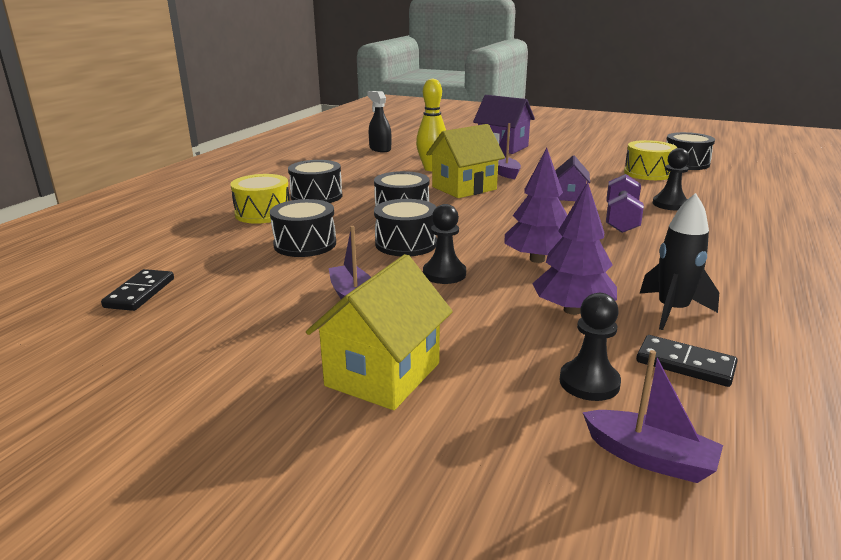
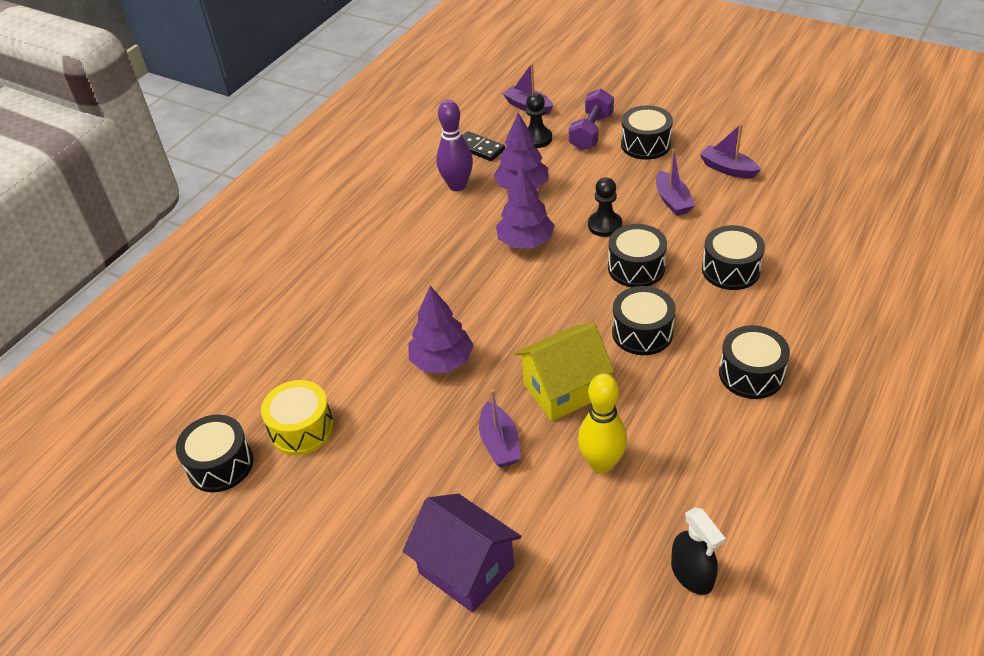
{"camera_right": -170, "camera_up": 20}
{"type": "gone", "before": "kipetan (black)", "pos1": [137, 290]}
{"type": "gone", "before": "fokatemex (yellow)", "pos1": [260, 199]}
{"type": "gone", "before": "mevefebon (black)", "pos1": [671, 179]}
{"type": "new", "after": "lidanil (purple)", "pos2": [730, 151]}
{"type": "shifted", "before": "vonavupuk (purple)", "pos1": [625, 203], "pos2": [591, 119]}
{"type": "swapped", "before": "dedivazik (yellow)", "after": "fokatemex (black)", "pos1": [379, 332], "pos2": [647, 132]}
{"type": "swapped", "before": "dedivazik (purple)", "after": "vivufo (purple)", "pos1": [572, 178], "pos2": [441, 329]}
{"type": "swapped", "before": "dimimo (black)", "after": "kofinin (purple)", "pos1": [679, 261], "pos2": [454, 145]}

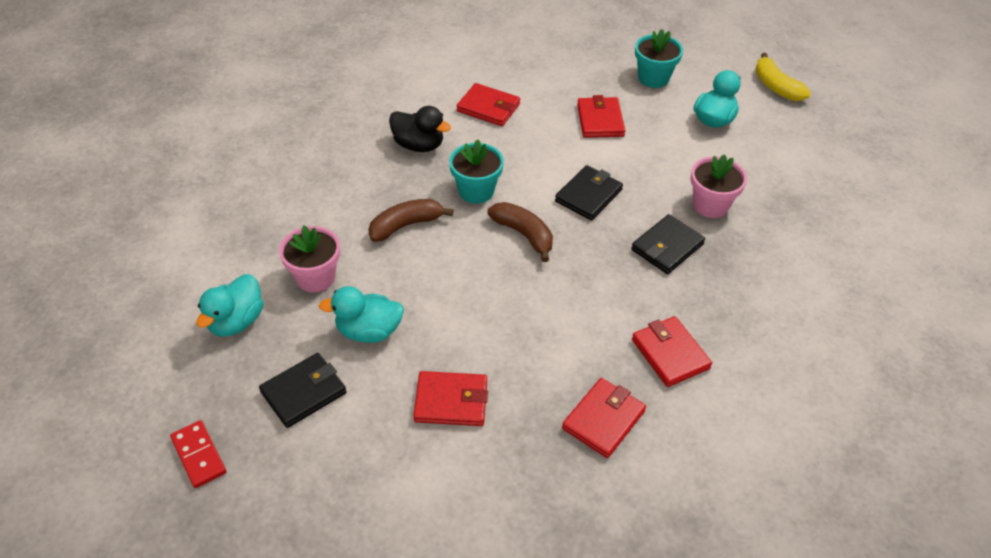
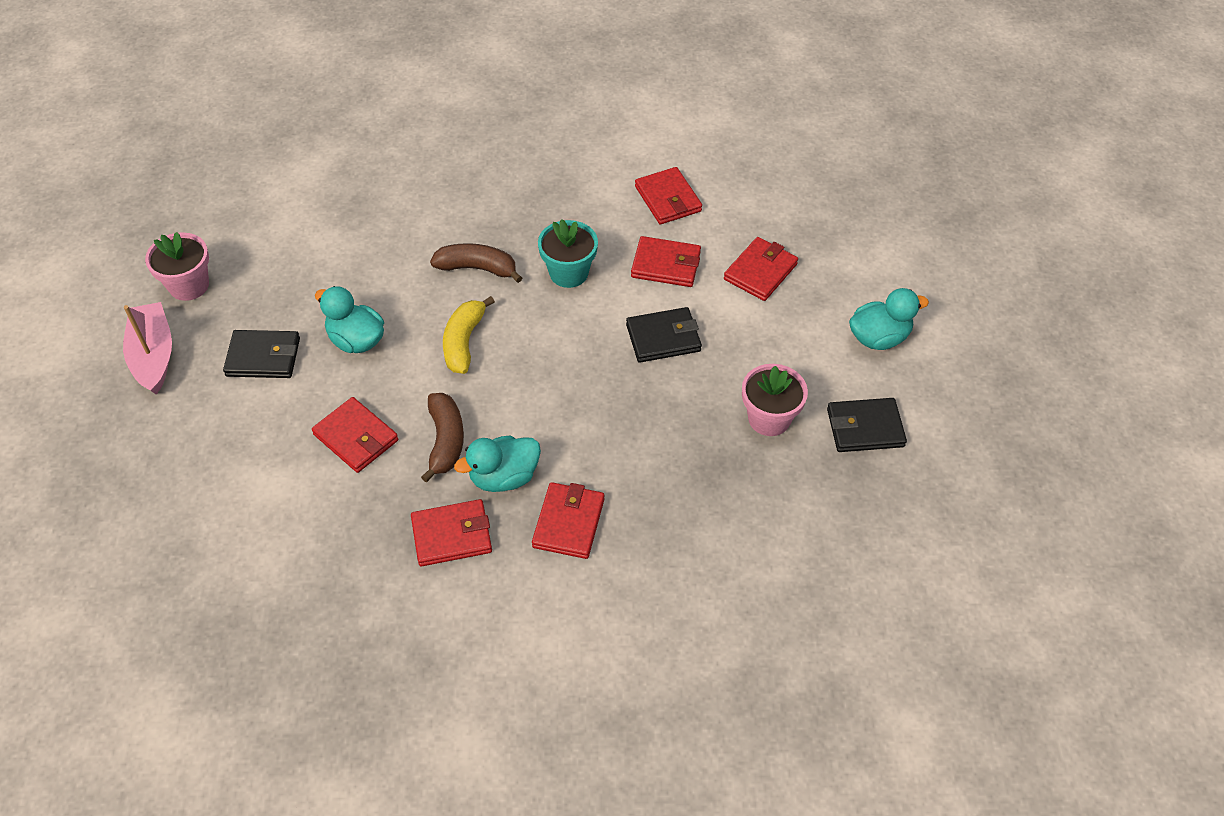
{"camera_right": 40, "camera_up": 5}
{"type": "gone", "before": "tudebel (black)", "pos1": [420, 129]}
{"type": "gone", "before": "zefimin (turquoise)", "pos1": [659, 58]}
{"type": "new", "after": "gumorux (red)", "pos2": [666, 261]}
{"type": "shifted", "before": "tudebel (turquoise)", "pos1": [230, 305], "pos2": [497, 464]}
{"type": "shifted", "before": "zefimin (pink)", "pos1": [309, 259], "pos2": [177, 266]}
{"type": "shifted", "before": "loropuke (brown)", "pos1": [520, 232], "pos2": [442, 438]}
{"type": "shifted", "before": "gumorux (black)", "pos1": [668, 244], "pos2": [867, 425]}
{"type": "shifted", "before": "loropuke (yellow)", "pos1": [783, 77], "pos2": [469, 335]}
{"type": "swapped", "before": "kipetan (red)", "after": "lidanil (pink)", "pos1": [198, 454], "pos2": [147, 348]}

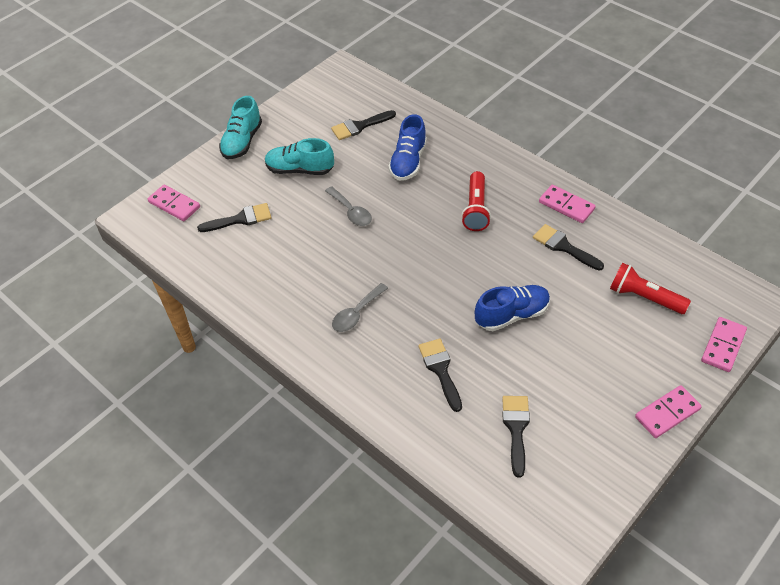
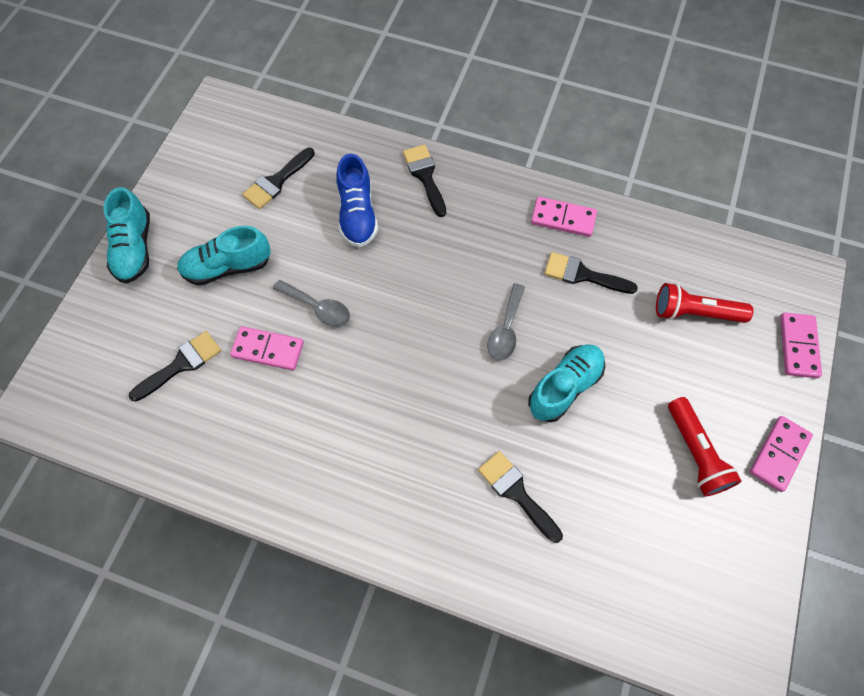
{"camera_right": -25, "camera_up": 15}
{"type": "shifted", "before": "kipetan (pink)", "pos1": [174, 203], "pos2": [267, 348]}
{"type": "shifted", "before": "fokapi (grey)", "pos1": [360, 307], "pos2": [506, 322]}
{"type": "shifted", "before": "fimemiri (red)", "pos1": [476, 201], "pos2": [705, 447]}
{"type": "shifted", "before": "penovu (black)", "pos1": [516, 437], "pos2": [424, 180]}
{"type": "repainted", "before": "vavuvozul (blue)", "after": "vavuvozul (turquoise)", "pos1": [512, 308], "pos2": [566, 383]}

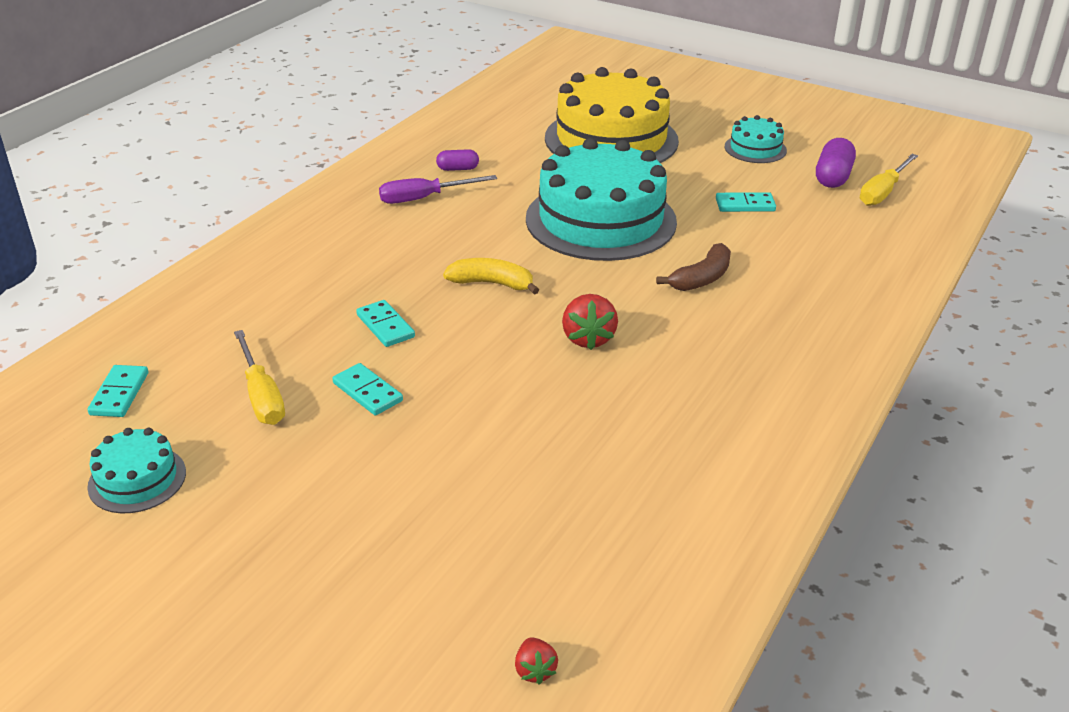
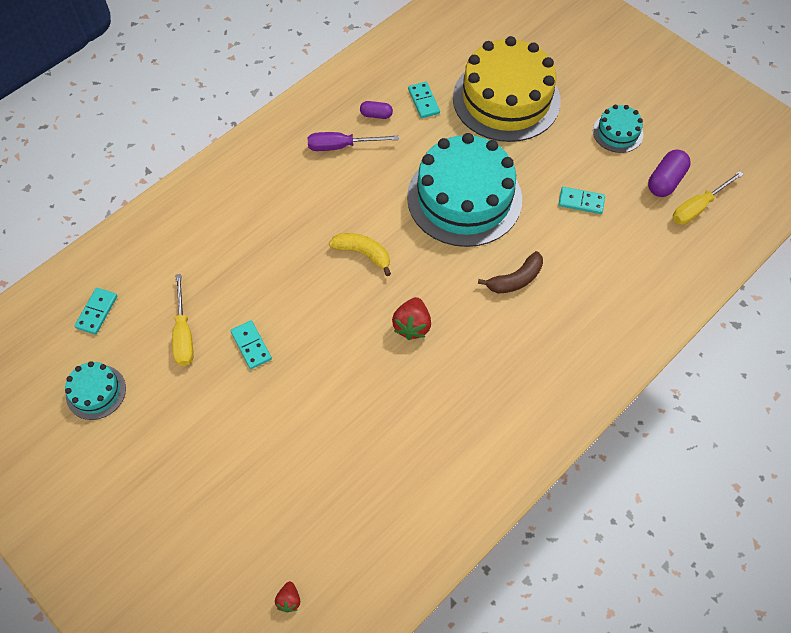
{"camera_right": 15, "camera_up": 25}
{"type": "shifted", "before": "kipetan (turquoise)", "pos1": [385, 323], "pos2": [424, 100]}

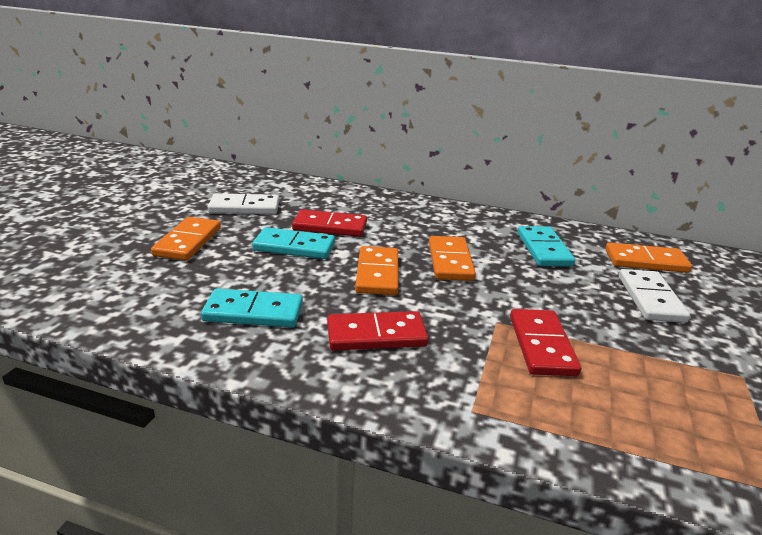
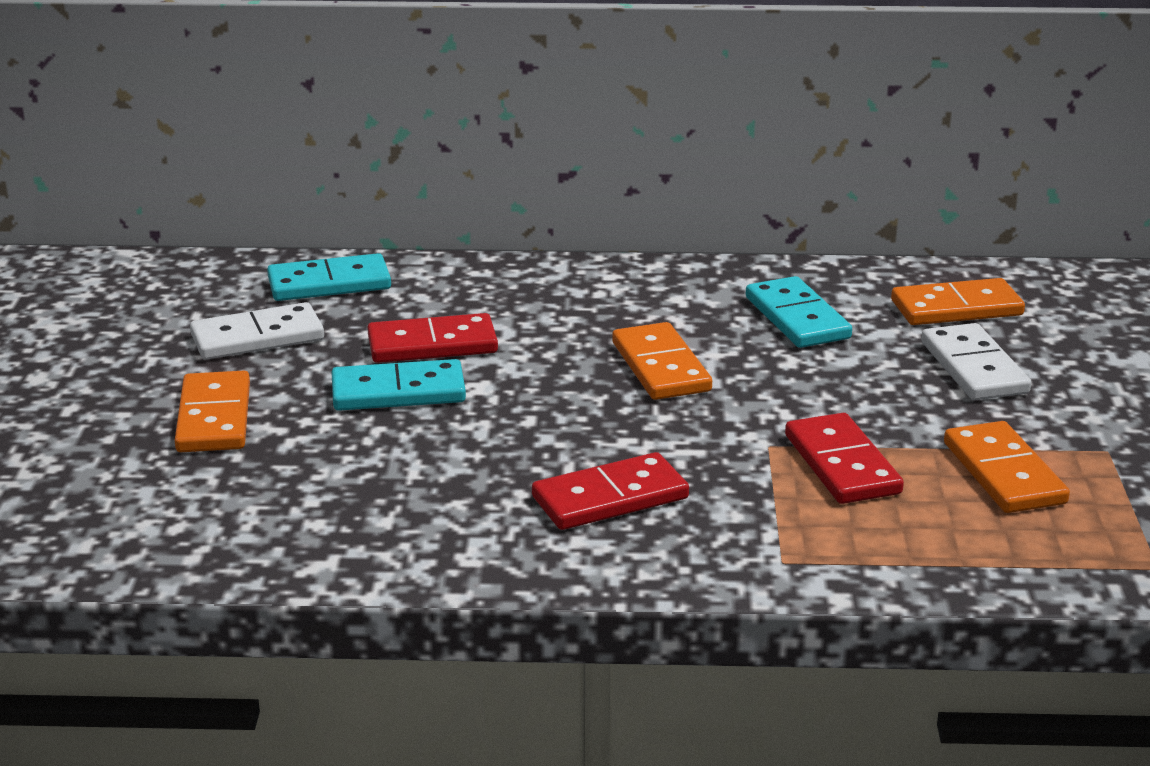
{"camera_right": -15, "camera_up": 0}
{"type": "shifted", "before": "kipetan (turquoise)", "pos1": [252, 308], "pos2": [329, 277]}
{"type": "shifted", "before": "kipetan (orange)", "pos1": [376, 270], "pos2": [1007, 467]}

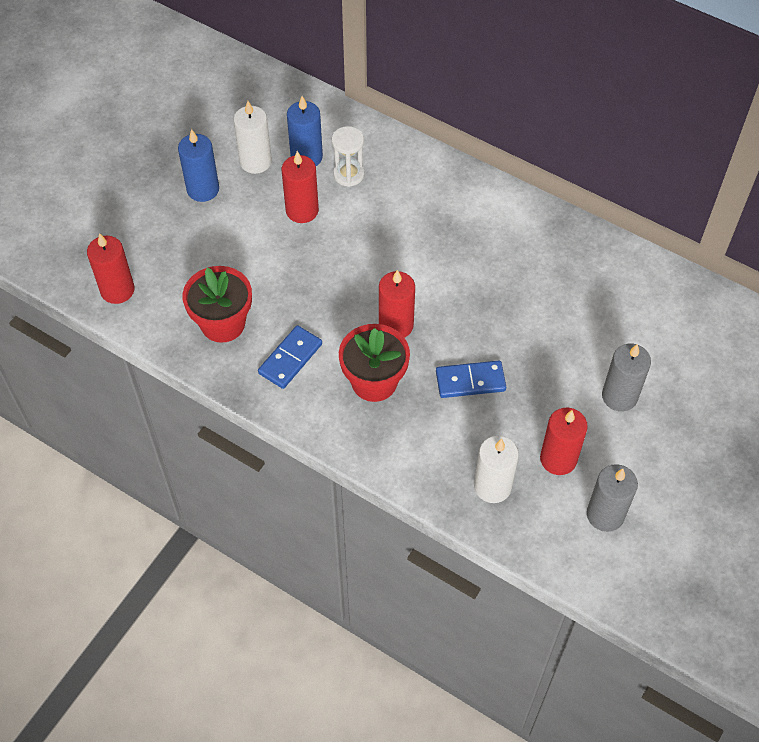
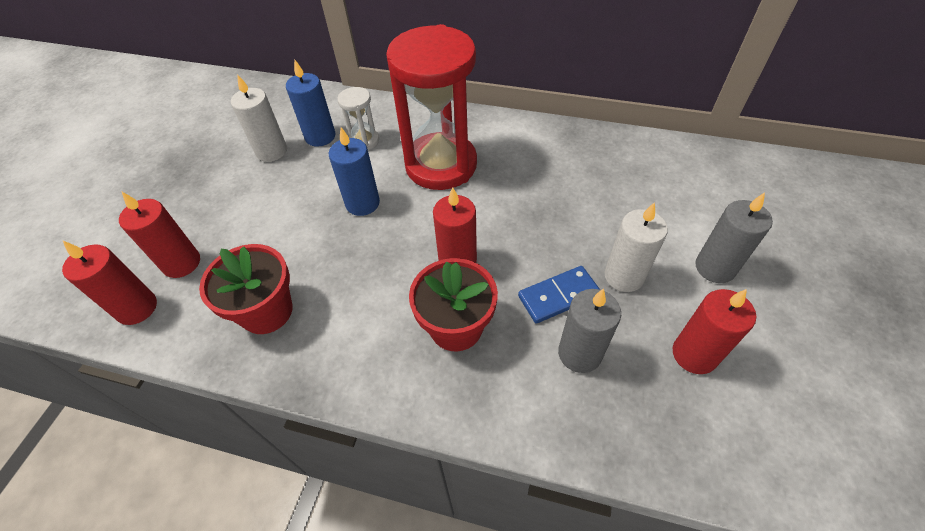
{"camera_right": -15, "camera_up": -5}
{"type": "gone", "before": "kipetan (blue)", "pos1": [290, 357]}
{"type": "new", "after": "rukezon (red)", "pos2": [431, 107]}
{"type": "shifted", "before": "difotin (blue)", "pos1": [198, 165], "pos2": [354, 171]}
{"type": "shifted", "before": "difotin (red)", "pos1": [300, 187], "pos2": [159, 234]}
{"type": "shifted", "before": "difotin (white)", "pos1": [496, 469], "pos2": [636, 247]}
{"type": "shifted", "before": "difotin (grey)", "pos1": [612, 498], "pos2": [589, 330]}

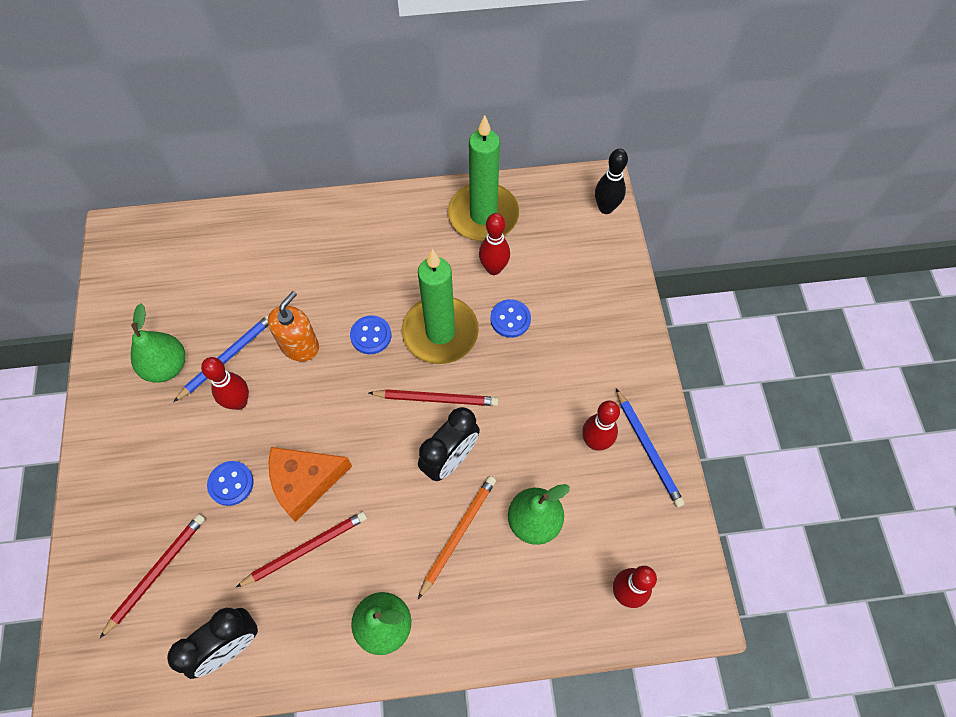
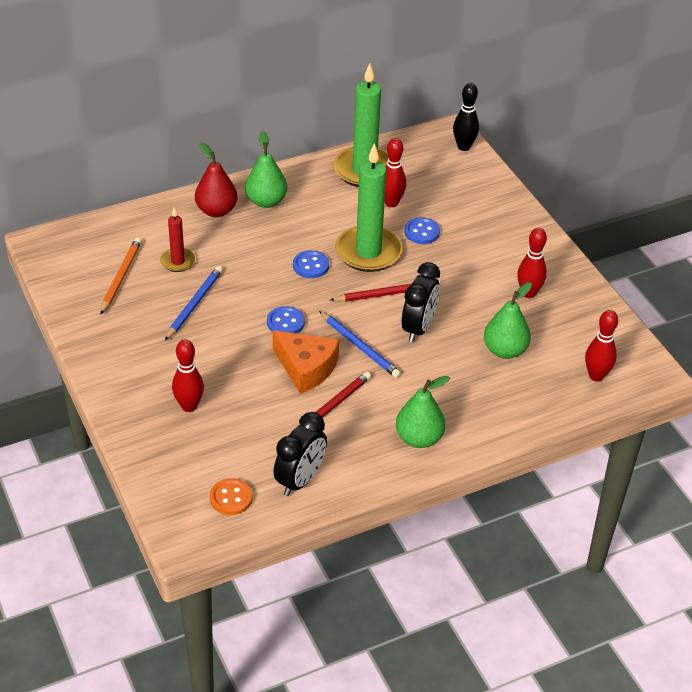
{"camera_right": -20, "camera_up": -20}
{"type": "gone", "before": "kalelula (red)", "pos1": [152, 576]}
{"type": "gone", "before": "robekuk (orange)", "pos1": [293, 326]}
{"type": "new", "after": "difotin (red)", "pos2": [178, 240]}
{"type": "new", "after": "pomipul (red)", "pos2": [216, 179]}
{"type": "new", "after": "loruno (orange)", "pos2": [231, 496]}
{"type": "shifted", "before": "pomipul (green)", "pos1": [158, 343], "pos2": [266, 169]}
{"type": "shifted", "before": "kofinin (red)", "pos1": [225, 383], "pos2": [188, 375]}
{"type": "shifted", "before": "loruno (blue)", "pos1": [230, 483], "pos2": [286, 319]}
{"type": "shifted", "before": "kalelula (orange)", "pos1": [457, 537], "pos2": [121, 276]}
{"type": "shifted", "before": "kalelula (blue)", "pos1": [650, 448], "pos2": [360, 344]}
{"type": "rotated", "before": "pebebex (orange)", "pos1": [310, 484], "pos2": [306, 362], "turn": -105}

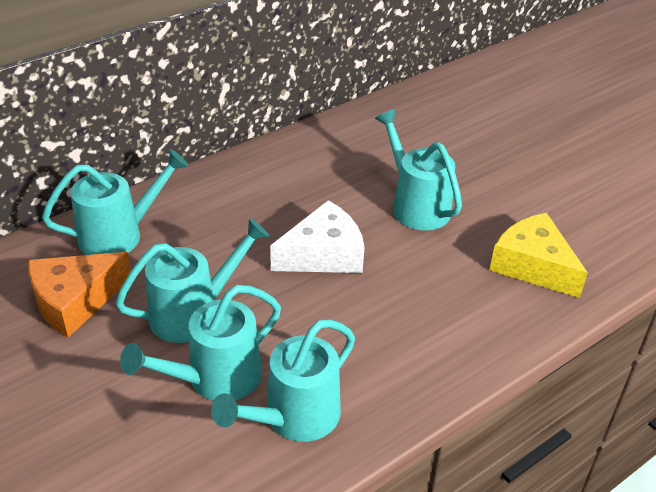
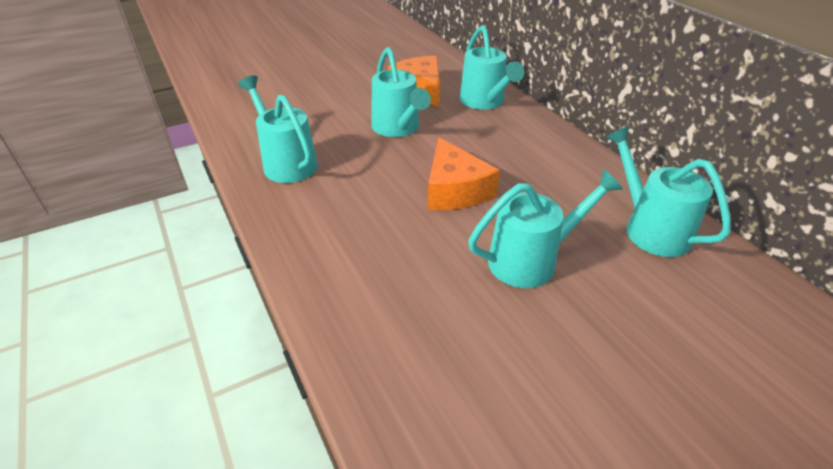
{"camera_right": 100, "camera_up": 0}
{"type": "gone", "before": "pebebex (yellow)", "pos1": [538, 255]}
{"type": "shifted", "before": "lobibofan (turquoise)", "pos1": [200, 343], "pos2": [668, 191]}
{"type": "repainted", "before": "pebebex (white)", "after": "pebebex (orange)", "pos1": [317, 236], "pos2": [464, 173]}

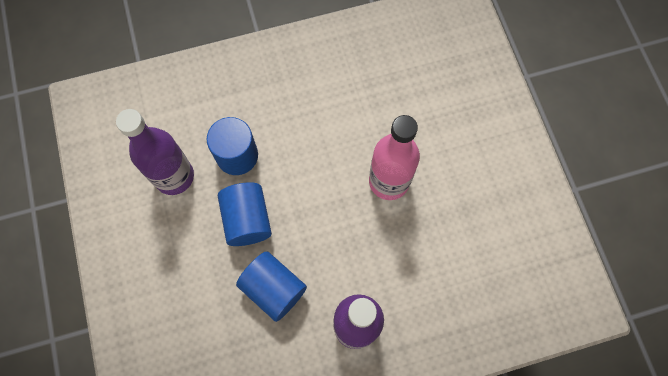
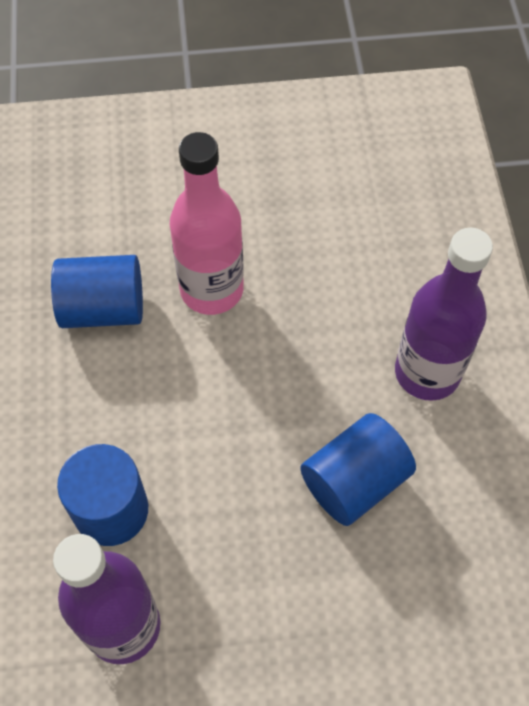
{"camera_right": -80, "camera_up": -10}
{"type": "shifted", "before": "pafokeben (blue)", "pos1": [245, 214], "pos2": [97, 291]}

